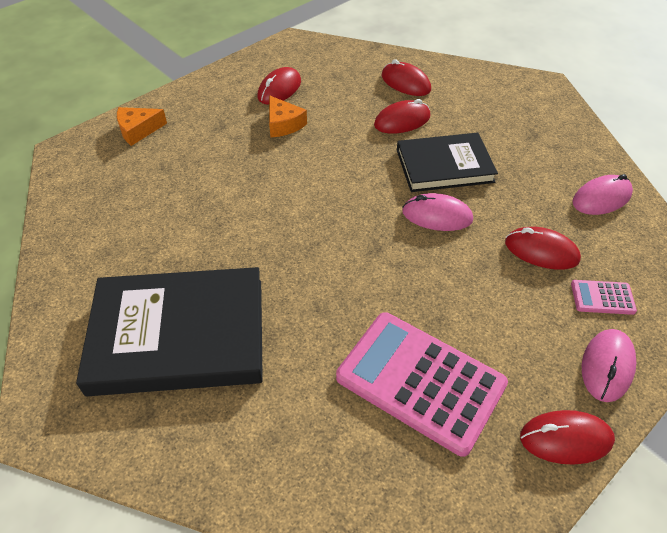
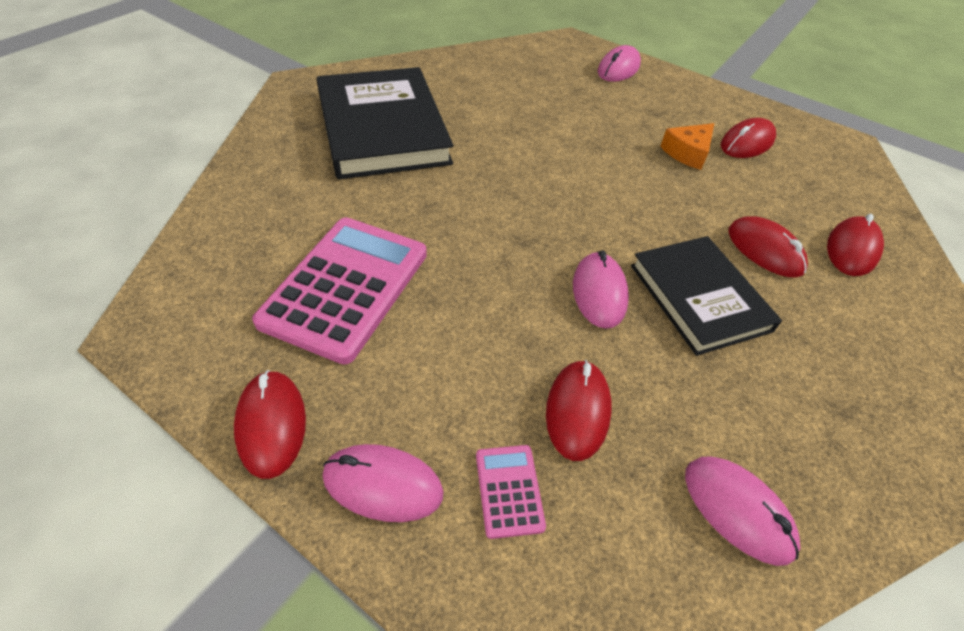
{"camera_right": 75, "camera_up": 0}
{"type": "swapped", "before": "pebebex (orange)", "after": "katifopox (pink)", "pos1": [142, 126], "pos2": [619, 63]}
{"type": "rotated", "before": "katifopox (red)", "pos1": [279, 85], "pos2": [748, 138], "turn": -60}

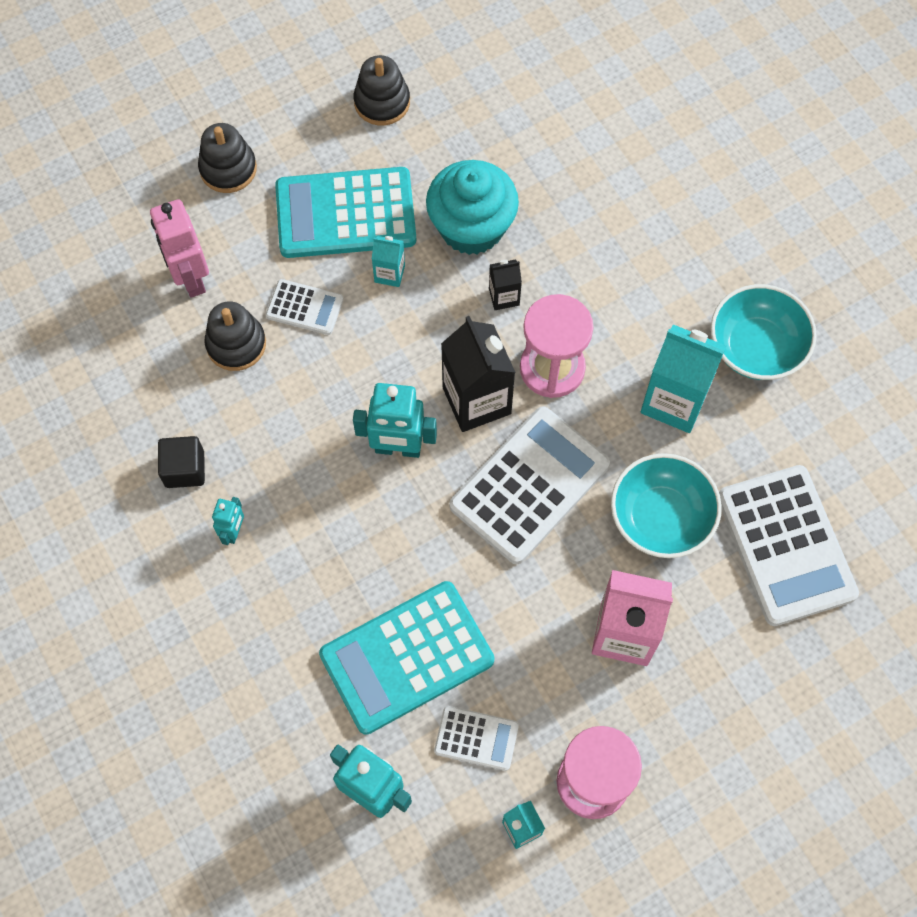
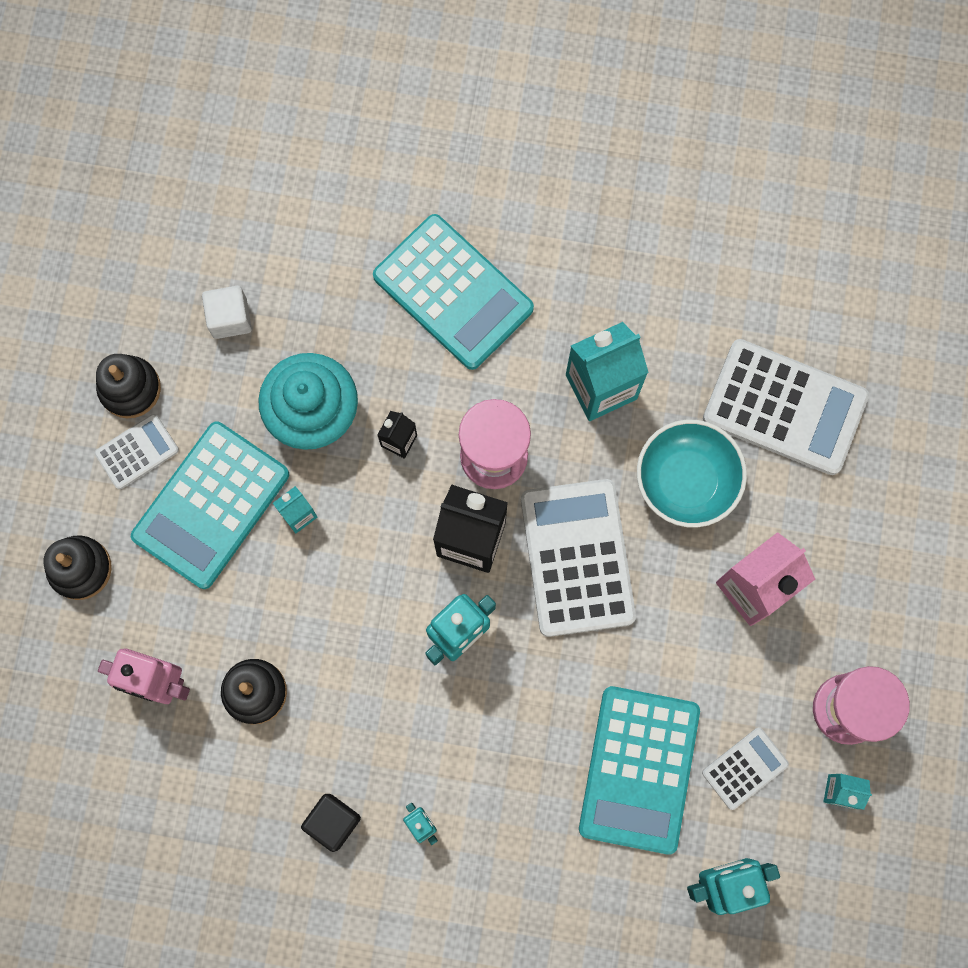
{"camera_right": -50, "camera_up": 10}
{"type": "gone", "before": "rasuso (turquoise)", "pos1": [764, 332]}
{"type": "new", "after": "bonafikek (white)", "pos2": [227, 312]}
{"type": "new", "after": "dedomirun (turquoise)", "pos2": [453, 292]}
{"type": "shifted", "before": "dedomirun (white)", "pos1": [305, 307], "pos2": [136, 451]}

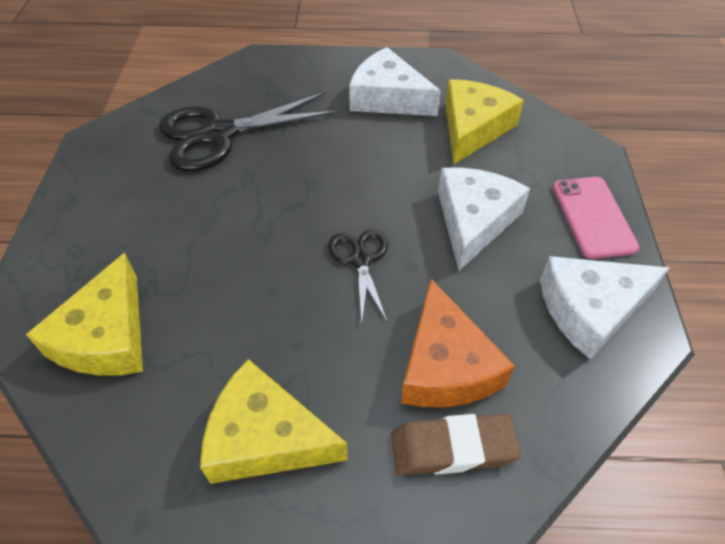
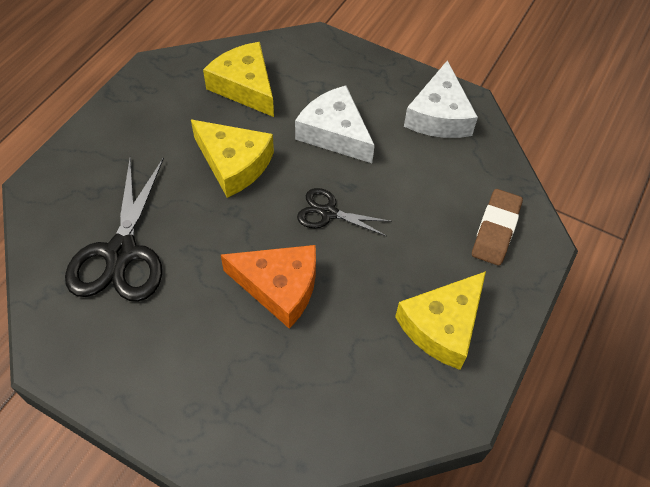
{"camera_right": -65, "camera_up": 5}
{"type": "gone", "before": "pebebex (white)", "pos1": [395, 81]}
{"type": "gone", "before": "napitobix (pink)", "pos1": [596, 218]}
{"type": "shifted", "before": "pebebex (yellow)", "pos1": [84, 314], "pos2": [232, 159]}
{"type": "shifted", "before": "pebebex (orange)", "pos1": [458, 343], "pos2": [268, 287]}

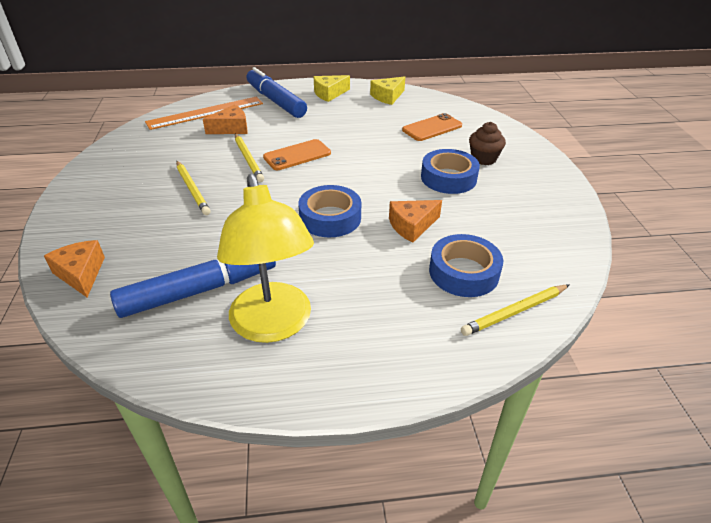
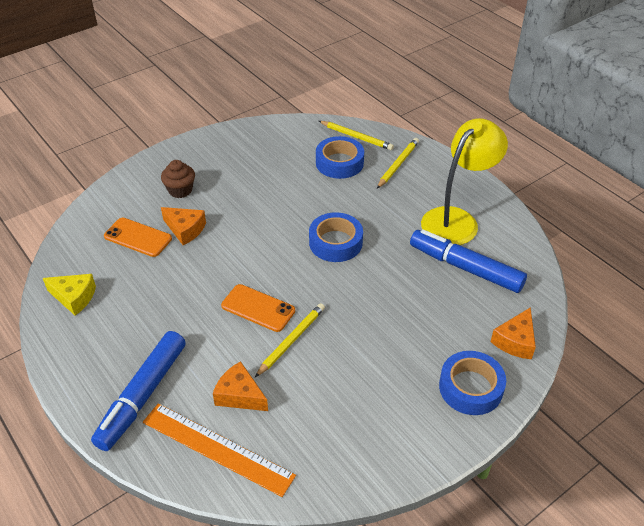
{"camera_right": -120, "camera_up": 5}
{"type": "gone", "before": "pebebex (yellow)", "pos1": [331, 88]}
{"type": "shifted", "before": "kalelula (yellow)", "pos1": [193, 188], "pos2": [398, 163]}
{"type": "shifted", "before": "pebebex (orange)", "pos1": [415, 221], "pos2": [183, 226]}
{"type": "shifted", "before": "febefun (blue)", "pos1": [450, 171], "pos2": [472, 383]}

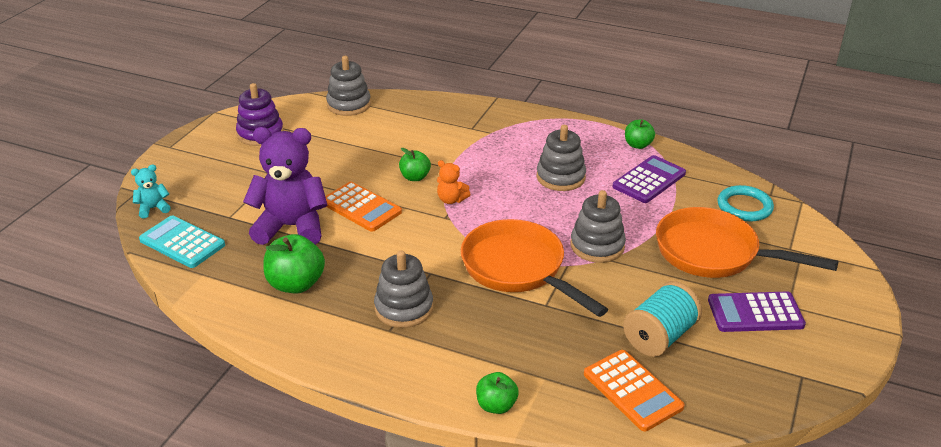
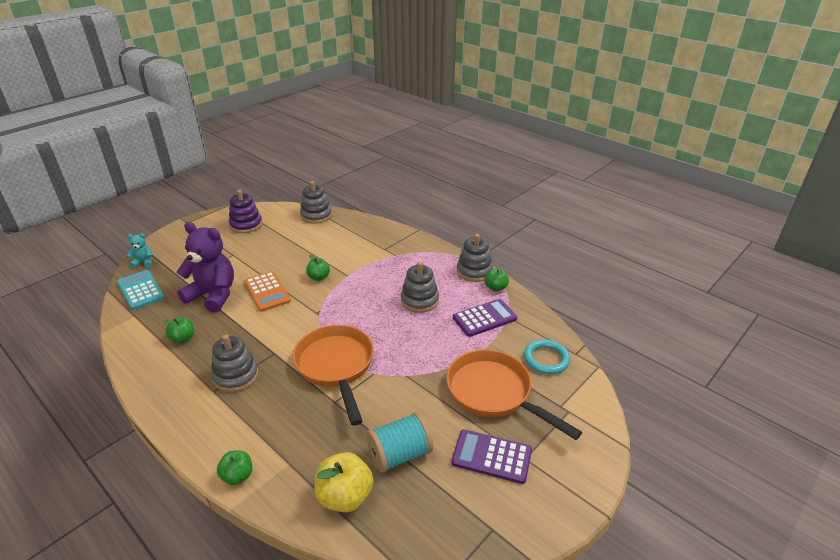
{"camera_right": 20, "camera_up": 0}
{"type": "gone", "before": "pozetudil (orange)", "pos1": [454, 182]}
{"type": "shifted", "before": "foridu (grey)", "pos1": [598, 226], "pos2": [475, 258]}
{"type": "swapped", "before": "dedomirun (orange)", "after": "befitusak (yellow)", "pos1": [634, 391], "pos2": [344, 482]}
{"type": "scaled", "before": "befitusak (green)", "pos1": [294, 263], "pos2": [179, 330], "scale": 0.61}

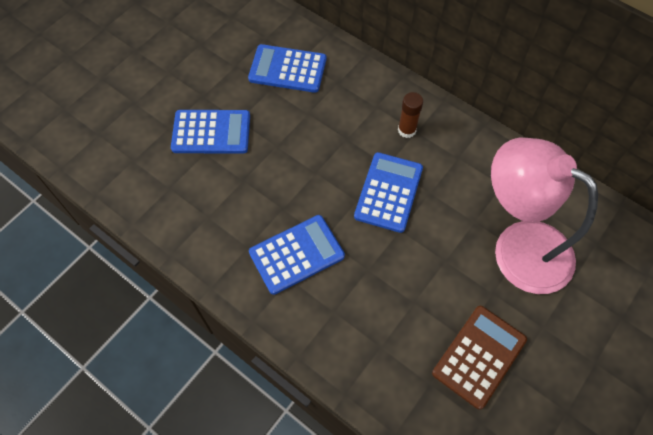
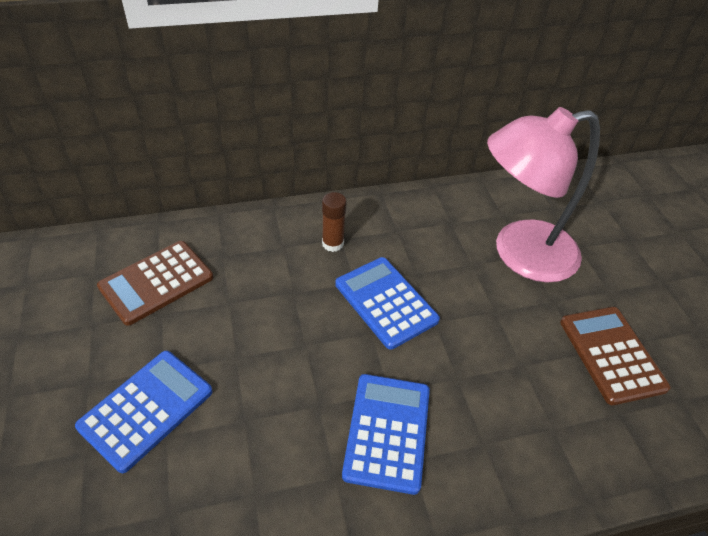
{"camera_right": -55, "camera_up": -15}
{"type": "repainted", "before": "dedomirun (blue)", "after": "dedomirun (brown)", "pos1": [287, 68], "pos2": [155, 283]}

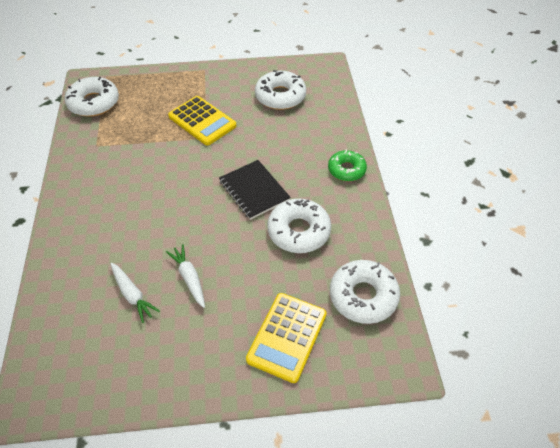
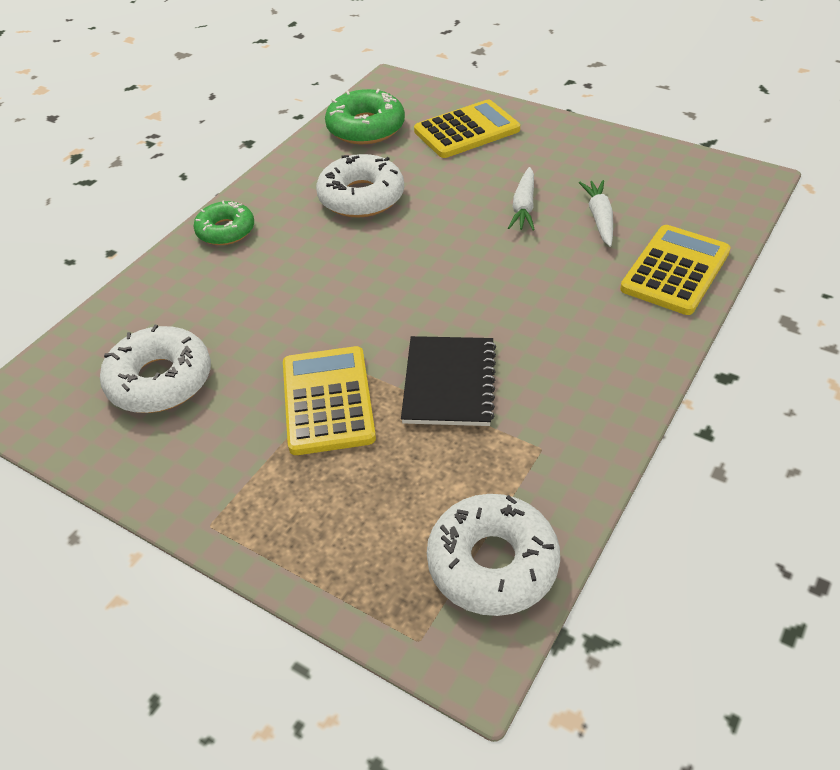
{"camera_right": -140, "camera_up": -5}
{"type": "new", "after": "dedomirun (yellow)", "pos2": [675, 270]}
{"type": "shifted", "before": "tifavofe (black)", "pos1": [255, 190], "pos2": [448, 381]}
{"type": "repainted", "before": "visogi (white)", "after": "visogi (green)", "pos1": [365, 292], "pos2": [365, 116]}

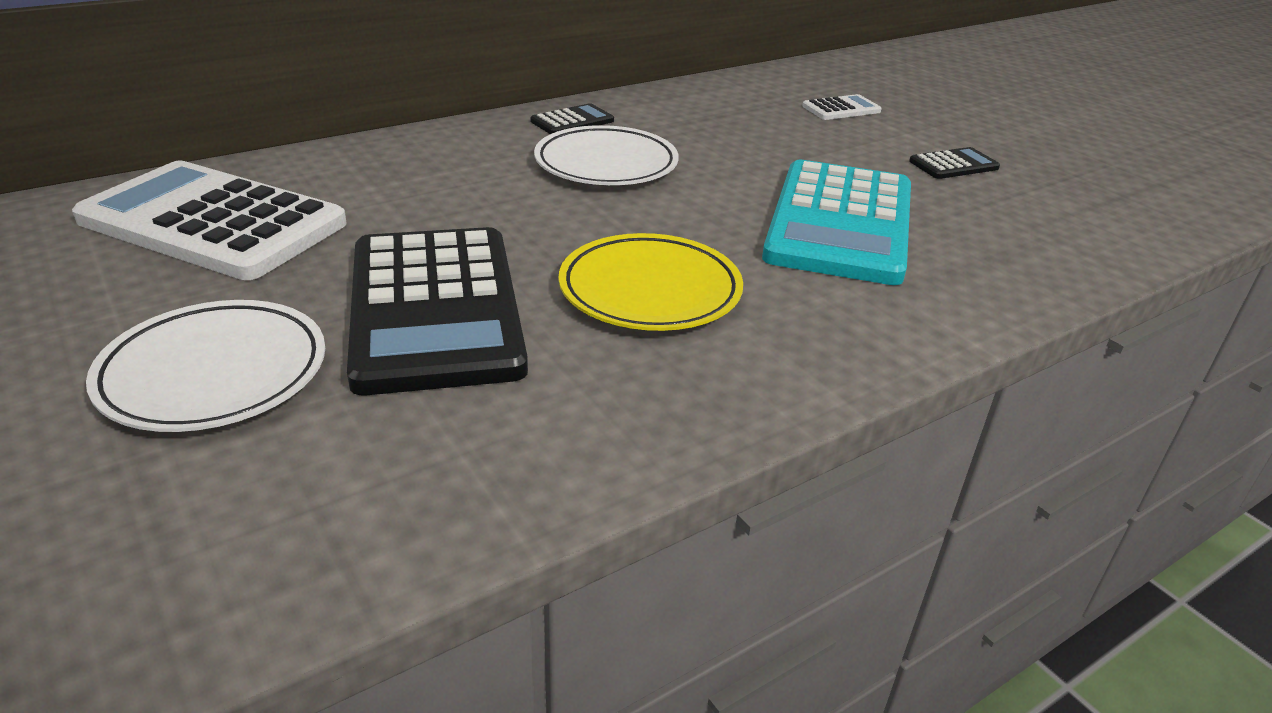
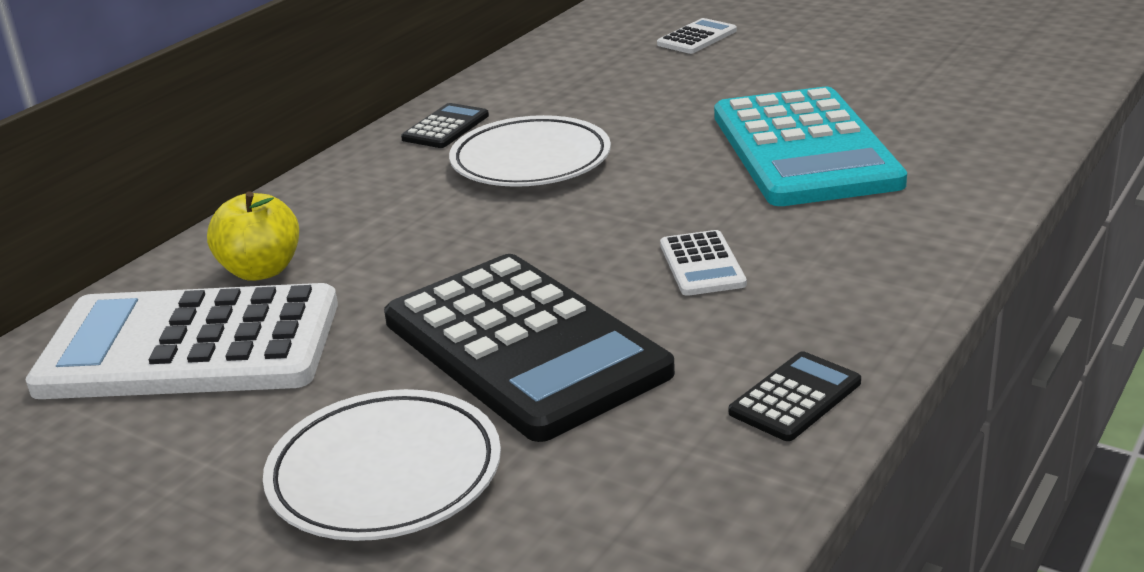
{"camera_right": -20, "camera_up": -5}
{"type": "new", "after": "befitusak (yellow)", "pos2": [253, 236]}
{"type": "shifted", "before": "dedomirun (black)", "pos1": [954, 163], "pos2": [795, 396]}
{"type": "swapped", "before": "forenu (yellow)", "after": "dedomirun (white)", "pos1": [651, 282], "pos2": [703, 263]}

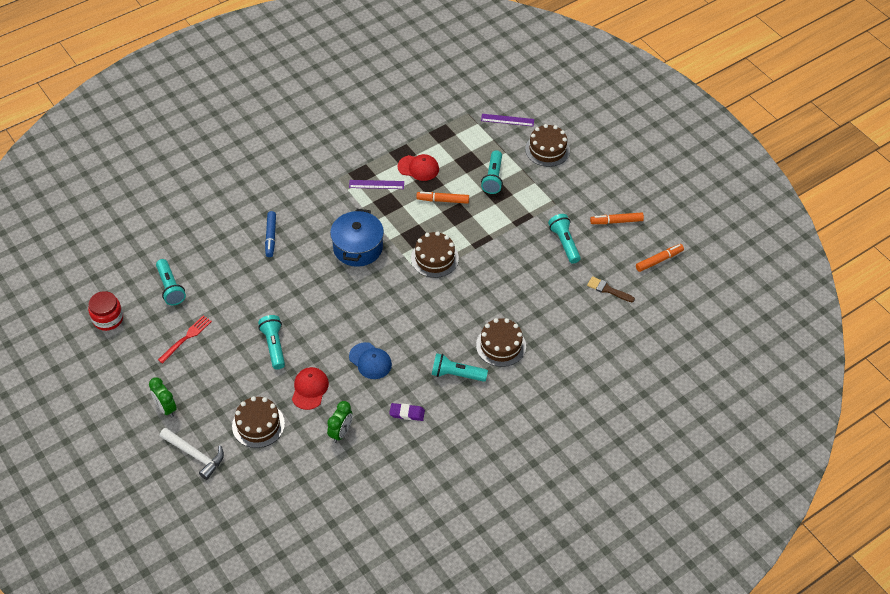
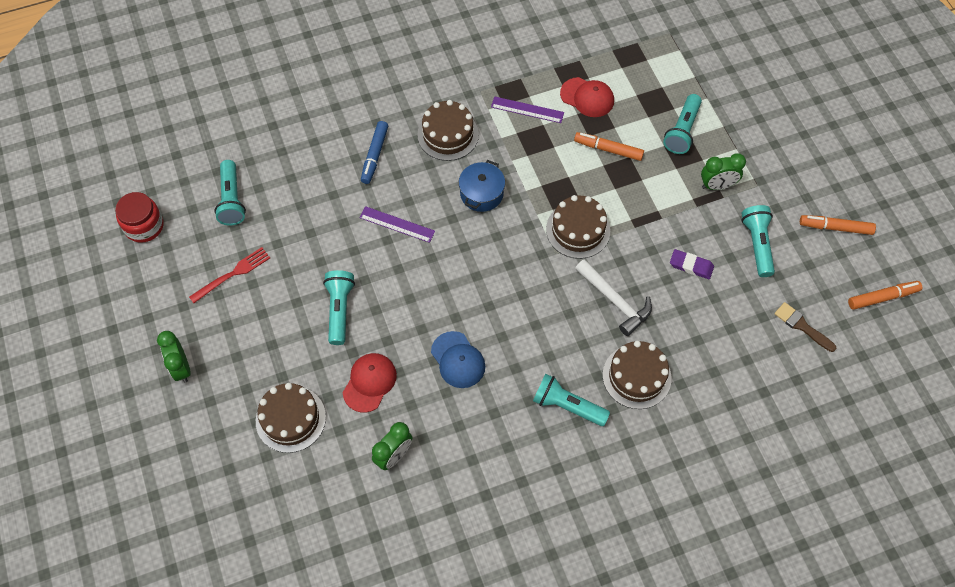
{"camera_right": 15, "camera_up": 10}
{"type": "new", "after": "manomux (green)", "pos2": [723, 171]}
{"type": "shifted", "before": "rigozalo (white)", "pos1": [192, 454], "pos2": [613, 297]}
{"type": "shifted", "before": "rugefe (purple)", "pos1": [407, 412], "pos2": [692, 264]}
{"type": "shifted", "before": "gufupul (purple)", "pos1": [507, 120], "pos2": [397, 224]}
{"type": "shifted", "before": "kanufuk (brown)", "pos1": [547, 145], "pos2": [448, 130]}
{"type": "scaled", "before": "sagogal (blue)", "pos1": [357, 238], "pos2": [482, 186], "scale": 0.66}

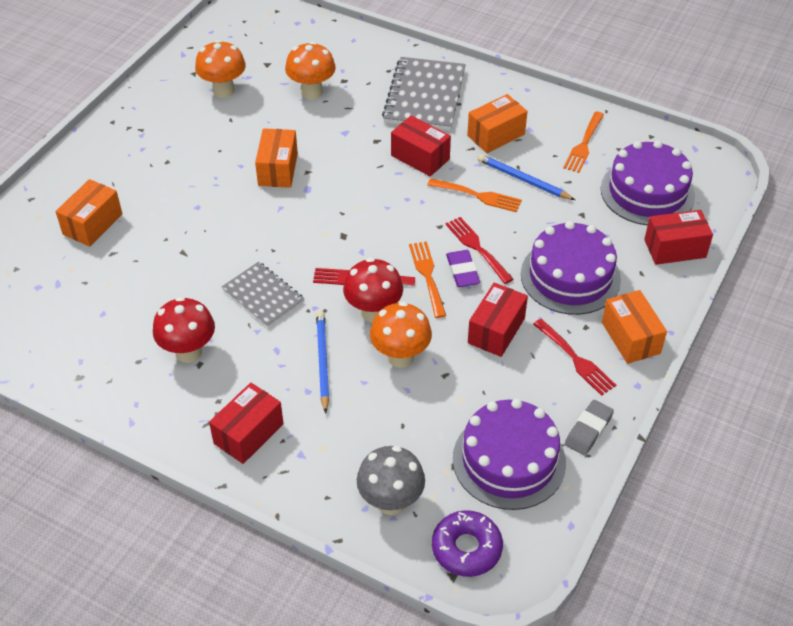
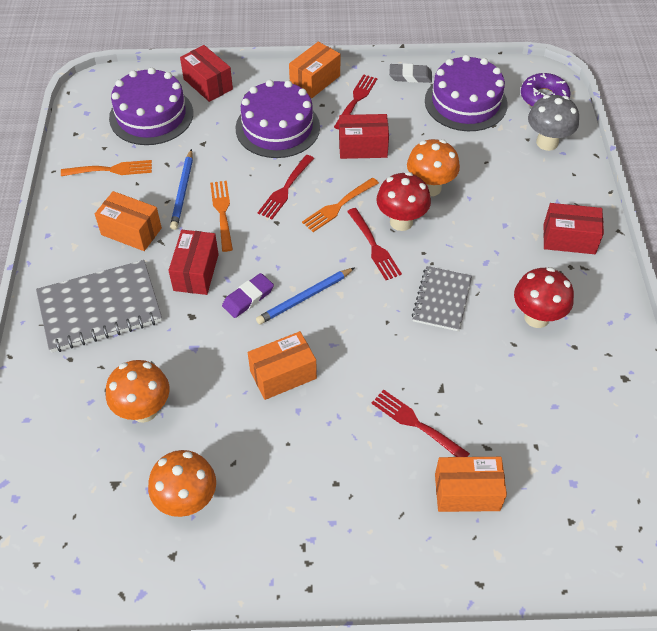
{"camera_right": -120, "camera_up": 5}
{"type": "new", "after": "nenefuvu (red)", "pos2": [421, 423]}
{"type": "shifted", "before": "kalelula (blue)", "pos1": [323, 362], "pos2": [305, 296]}
{"type": "shifted", "before": "rugefe (purple)", "pos1": [463, 268], "pos2": [248, 295]}

